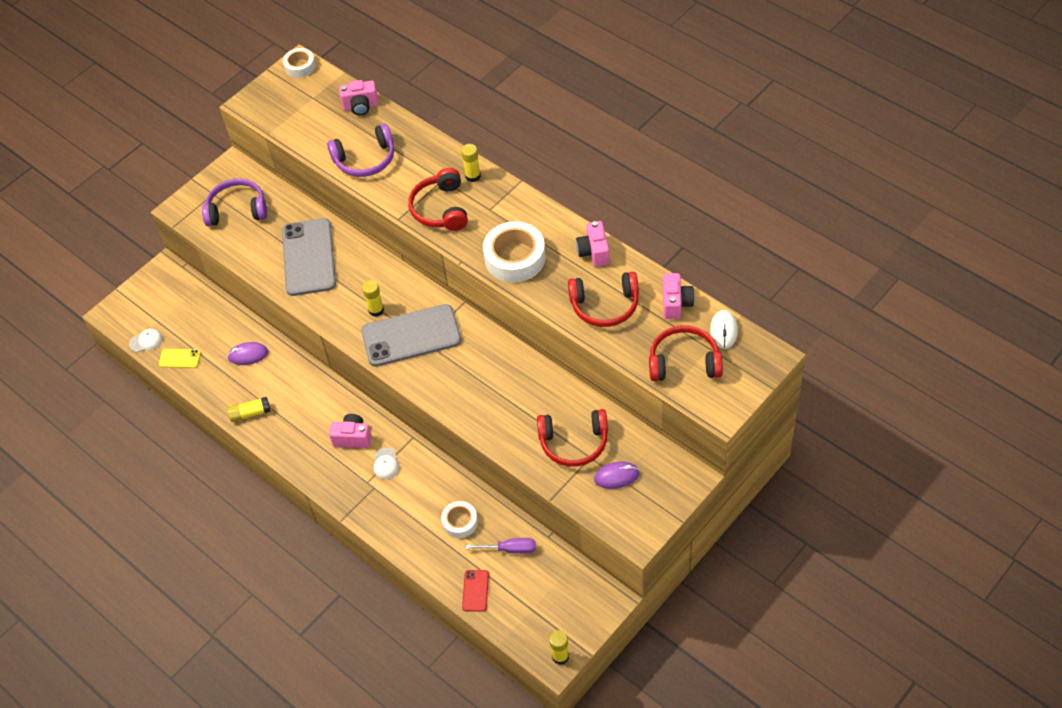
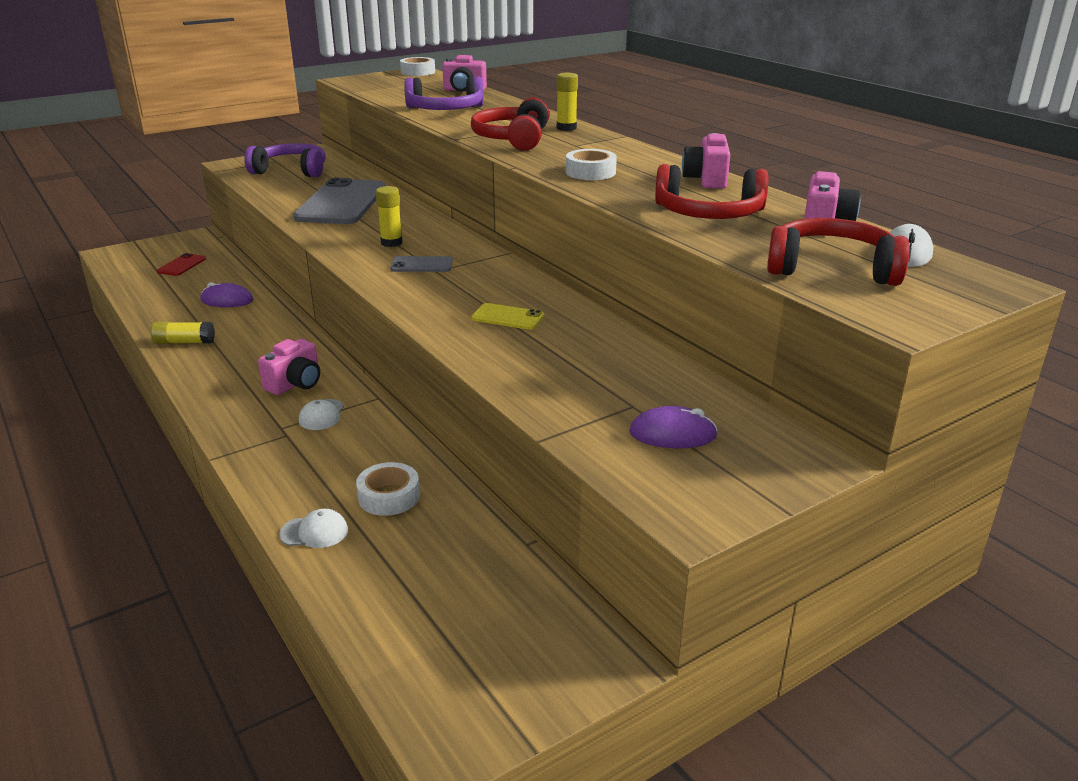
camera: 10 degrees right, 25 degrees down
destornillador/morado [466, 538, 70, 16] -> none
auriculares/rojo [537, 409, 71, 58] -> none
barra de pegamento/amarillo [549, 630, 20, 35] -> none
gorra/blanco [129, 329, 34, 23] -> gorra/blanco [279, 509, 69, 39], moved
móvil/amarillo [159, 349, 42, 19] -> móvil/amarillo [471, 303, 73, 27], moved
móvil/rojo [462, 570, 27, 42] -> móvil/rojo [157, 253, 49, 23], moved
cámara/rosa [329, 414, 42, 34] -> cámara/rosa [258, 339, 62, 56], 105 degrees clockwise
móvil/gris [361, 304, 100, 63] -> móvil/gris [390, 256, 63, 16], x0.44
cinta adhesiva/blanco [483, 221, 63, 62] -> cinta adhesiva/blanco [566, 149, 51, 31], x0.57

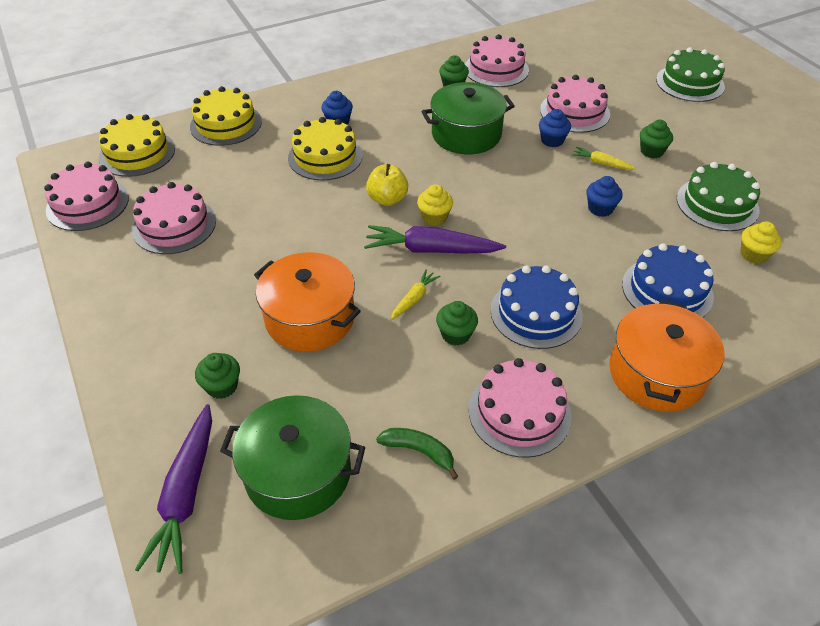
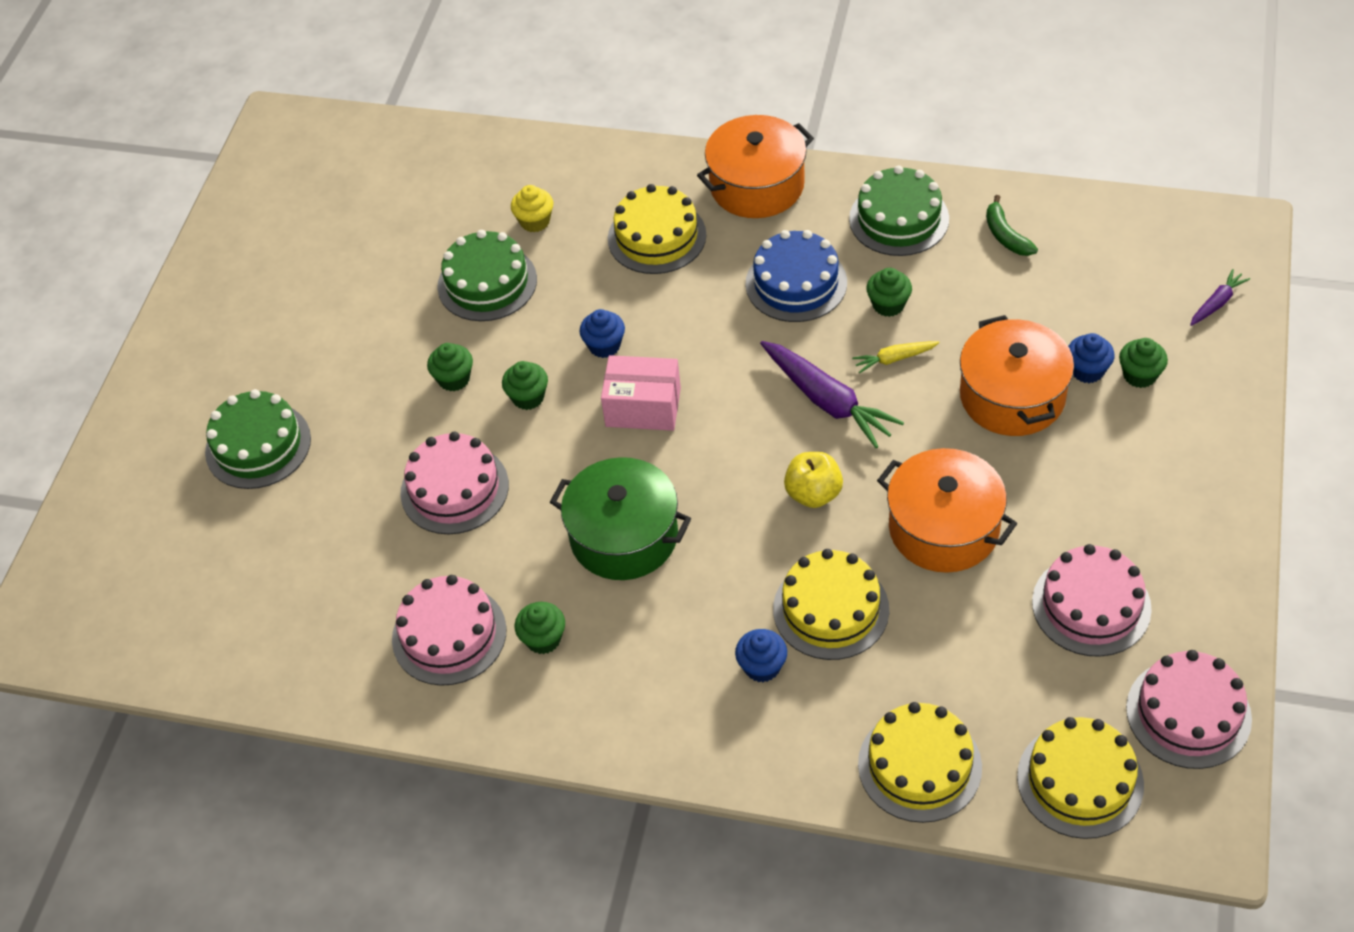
camera: 135 degrees left, 5 degrees up
olla/verde [220, 395, 145, 125] -> none
magdalena/amarillo [417, 184, 36, 42] -> none
none -> caja/rosa [601, 355, 80, 76]
none -> olla/naranja [877, 448, 140, 125]
magdalena/azul [539, 109, 32, 38] -> magdalena/azul [1068, 333, 47, 50], moved
zanahoria/amarillo [572, 147, 64, 23] -> magdalena/verde [502, 361, 46, 49]
tarta/rosa [469, 358, 103, 100] -> tarta/verde [849, 165, 100, 91]
tarta/azul [622, 243, 92, 75] -> tarta/amarillo [608, 184, 98, 90]
zanahoria/morado [135, 404, 77, 170] -> zanahoria/morado [1190, 269, 60, 57], x0.51

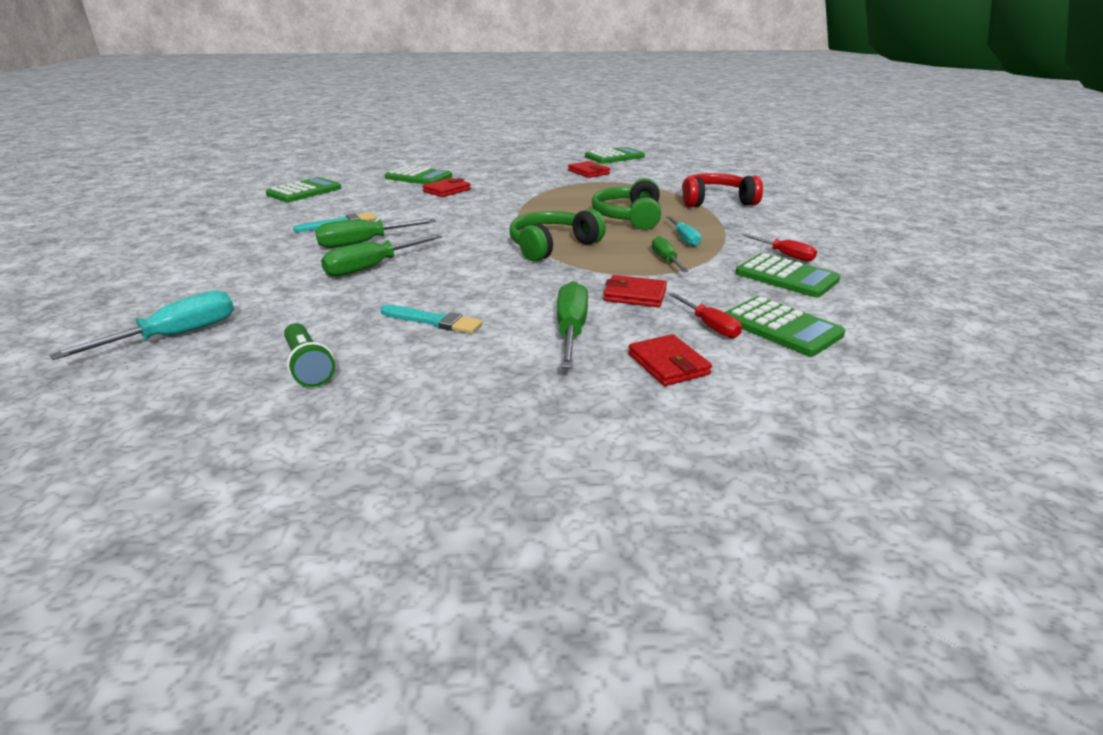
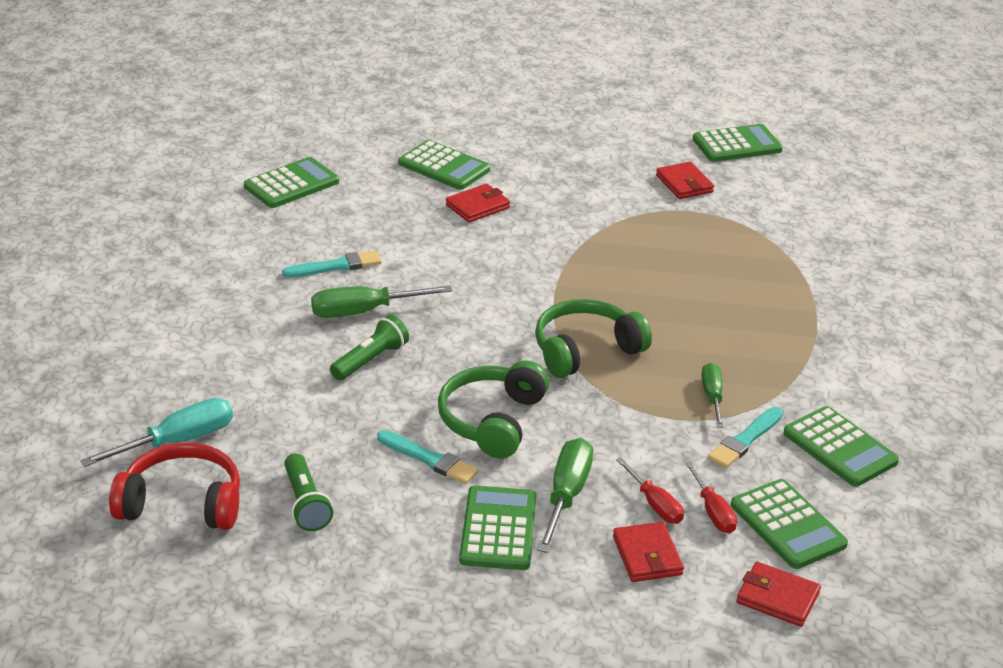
camera: 10 degrees right, 5 degrees up
destornillador/turquesa [667, 216, 34, 31] -> none
none -> calculadora/verde [459, 486, 77, 84]
none -> pincel/turquesa [708, 407, 75, 61]
auriculares/verde [592, 178, 69, 52] -> auriculares/verde [438, 360, 111, 98], moved
cartera/rojo [603, 275, 64, 32] -> cartera/rojo [736, 562, 85, 65], moved
auriculares/rojo [682, 173, 81, 34] -> auriculares/rojo [109, 443, 131, 87], moved
destornillador/rojo [743, 234, 74, 28] -> destornillador/rojo [616, 457, 68, 67], moved
destornillador/verde [321, 234, 121, 43] -> lámpara de mano/verde [330, 315, 79, 65]

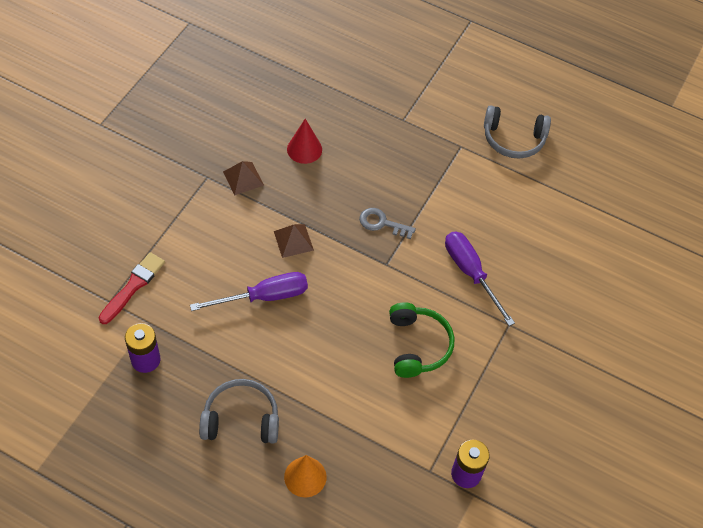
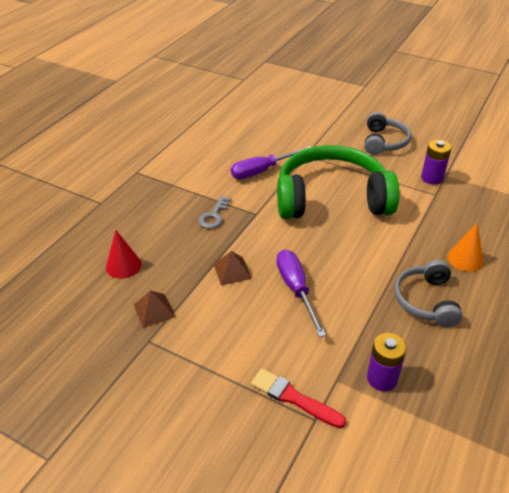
camera: 85 degrees left, 15 degrees down
auriculares/gris [484, 105, 67, 54] -> auriculares/gris [364, 112, 47, 43], moved
auriculares/verde [389, 302, 65, 76] -> auriculares/verde [277, 145, 123, 74], x1.93

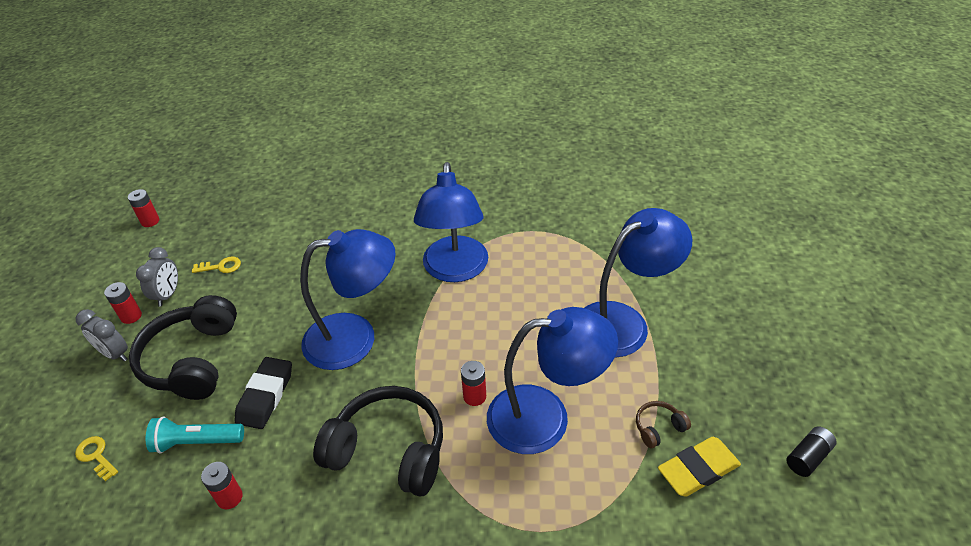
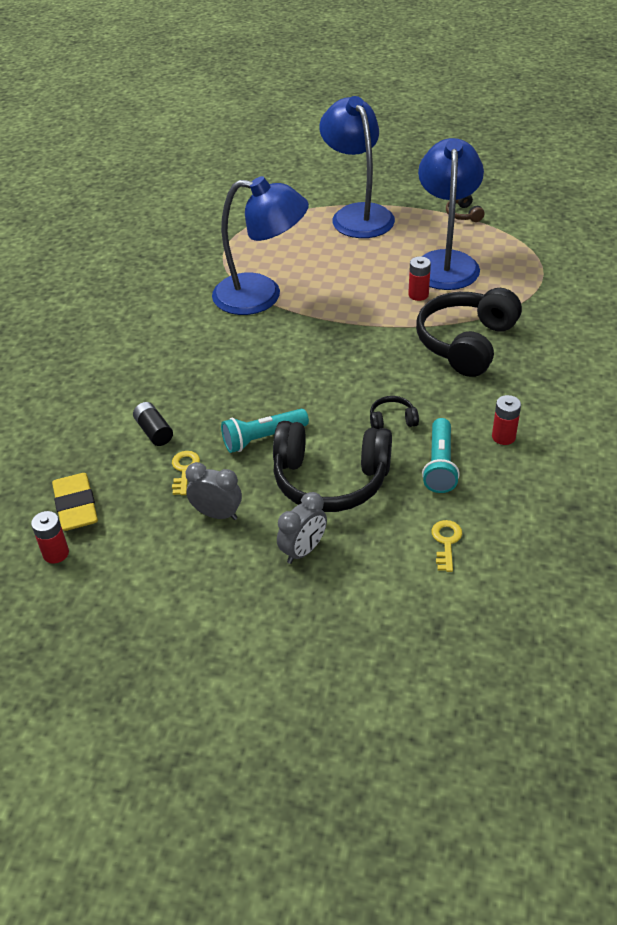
camera: 80 degrees left, 0 degrees up
pila/rojo [104, 282, 38, 42] -> none
lámpara/azul [300, 229, 96, 141] -> none
none -> lámpara de mano/turquesa [221, 408, 88, 45]
goma de borrar/amarillo [658, 437, 83, 60] -> goma de borrar/amarillo [52, 473, 46, 58], moved
pila/negro [787, 426, 50, 51] -> pila/negro [133, 402, 40, 44], moved
goma de borrar/negro [234, 357, 58, 72] -> auriculares/negro [370, 396, 49, 34]
llave/amarillo [75, 436, 43, 45] -> llave/amarillo [431, 520, 31, 52], 135 degrees clockwise

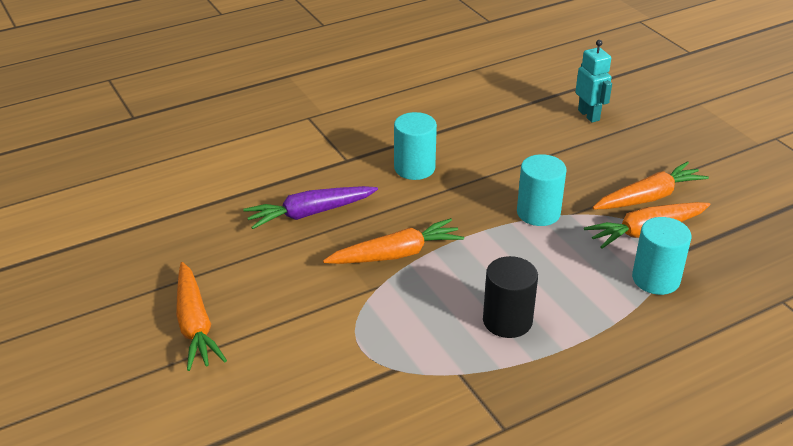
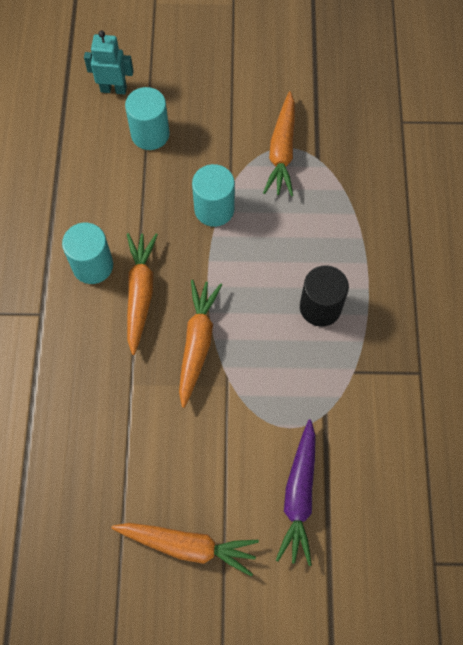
camera: 60 degrees left, 30 degrees up
zanahoria/morado [243, 186, 135, 43] -> zanahoria/morado [276, 419, 40, 147], moved
zanahoria/naranja [592, 161, 117, 48] -> zanahoria/naranja [127, 233, 31, 122], moved
cilindro/turquesa [632, 217, 59, 78] -> cilindro/turquesa [125, 87, 45, 63], moved

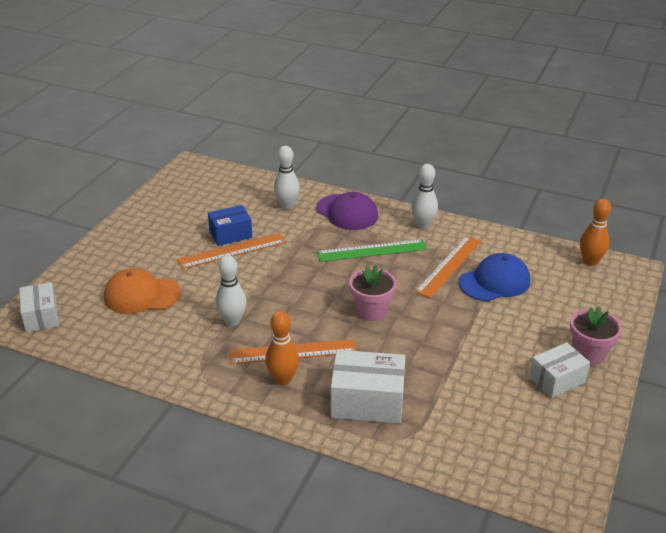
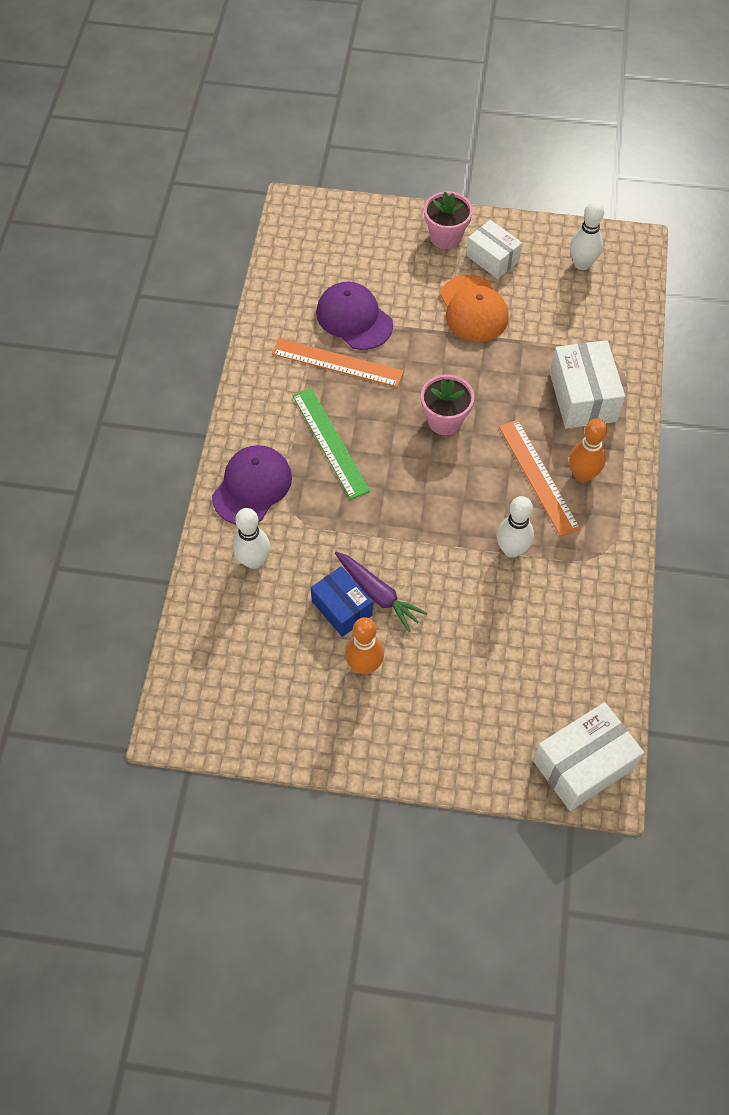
camera: 105 degrees left, 25 degrees up
gorra/naranja [104, 268, 77, 46] -> gorra/naranja [440, 275, 69, 67], moved
bolo/blanco [411, 164, 27, 65] -> bolo/blanco [570, 201, 34, 69], moved
bolo/naranja [580, 198, 31, 68] -> bolo/naranja [345, 617, 39, 58], moved
regla/naranja [177, 233, 109, 36] -> zanahoria/morado [335, 552, 92, 80]
gorra/azul [459, 253, 71, 48] -> gorra/morado [316, 282, 77, 68]
caja/blanco [19, 282, 40, 51] -> caja/blanco [533, 702, 111, 109], x1.51

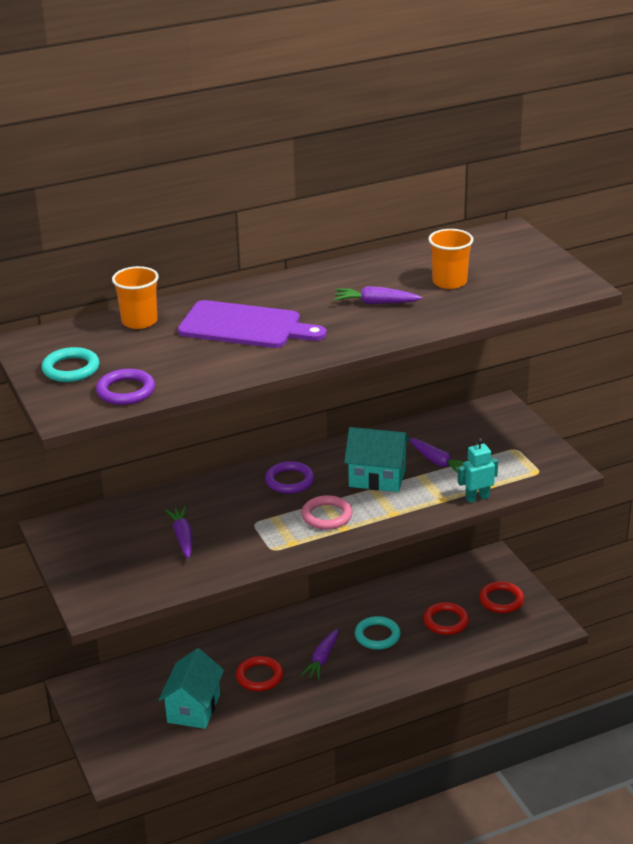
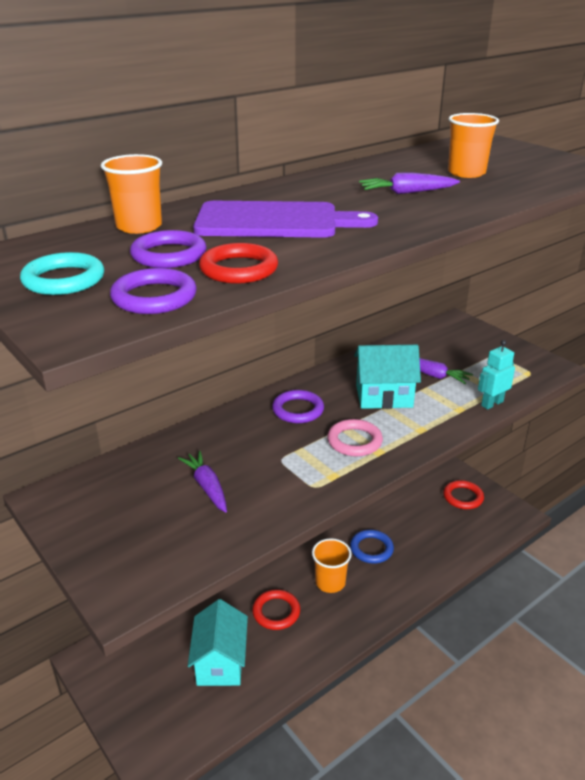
camera: 15 degrees left, 0 degrees up
none -> anillo/morado [130, 230, 76, 38]
anillo/rojo [423, 602, 46, 33] -> anillo/rojo [199, 243, 79, 40], moved
zanahoria/morado [301, 629, 37, 51] -> vaso/naranja [312, 538, 40, 55]
anillo/turquesa [355, 616, 46, 34] -> anillo/azul [350, 530, 44, 34]

